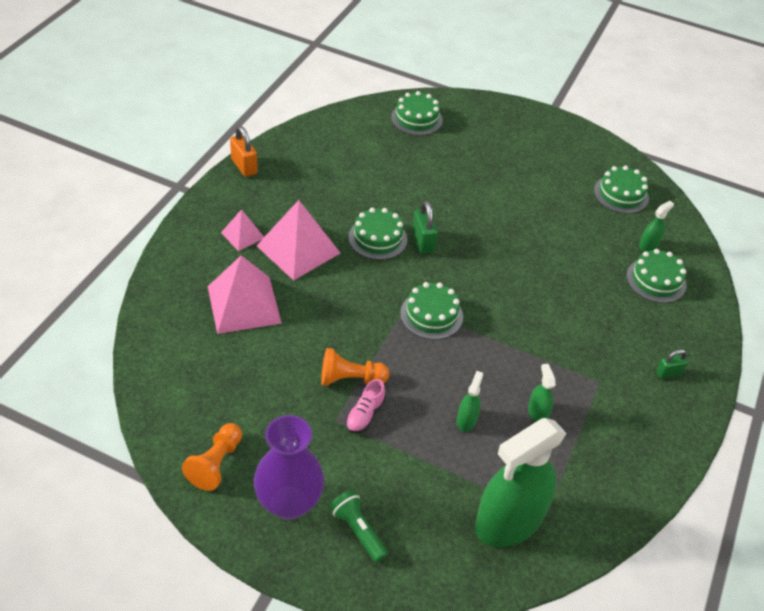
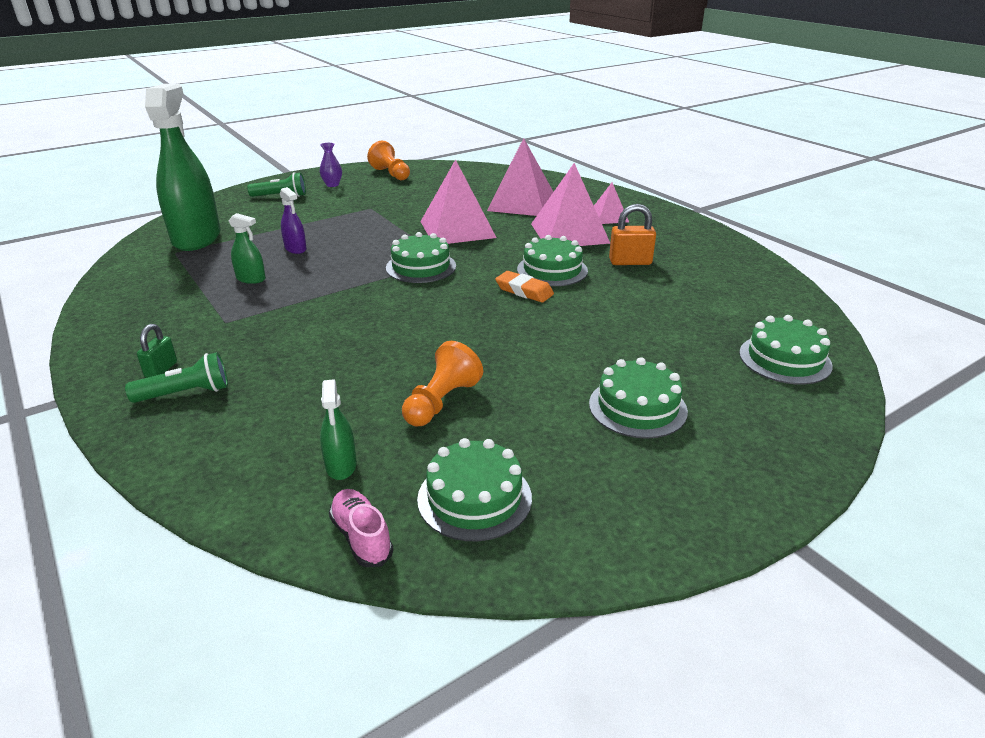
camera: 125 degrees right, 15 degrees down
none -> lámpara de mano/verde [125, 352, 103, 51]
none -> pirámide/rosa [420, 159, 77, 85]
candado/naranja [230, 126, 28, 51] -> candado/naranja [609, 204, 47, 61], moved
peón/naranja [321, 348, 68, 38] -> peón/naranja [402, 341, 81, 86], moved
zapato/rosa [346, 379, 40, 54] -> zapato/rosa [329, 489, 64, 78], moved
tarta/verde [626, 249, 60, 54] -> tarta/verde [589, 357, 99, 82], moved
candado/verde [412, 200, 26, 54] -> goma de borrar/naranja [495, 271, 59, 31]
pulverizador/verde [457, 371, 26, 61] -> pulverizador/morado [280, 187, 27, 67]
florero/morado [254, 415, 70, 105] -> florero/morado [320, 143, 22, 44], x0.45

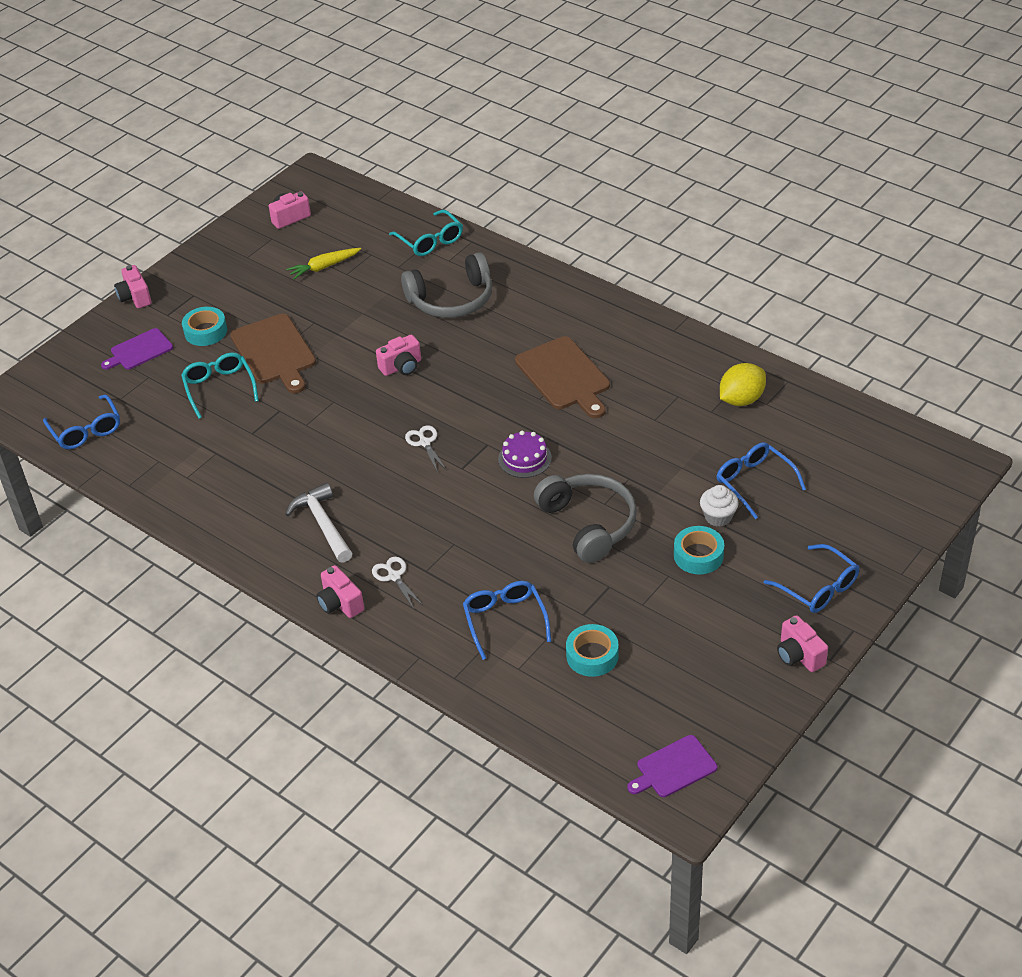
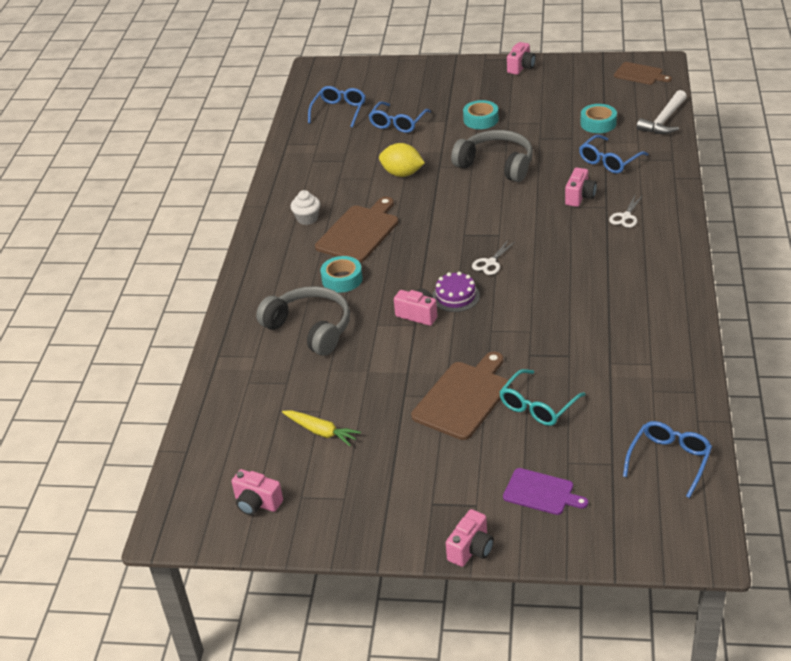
camera: 120 degrees left, 5 degrees down
gafas/turquesa [389, 210, 74, 46] -> none
cinta adhesiva/turquesa [182, 307, 45, 39] -> cinta adhesiva/turquesa [320, 256, 43, 37], moved
martillo/blanco [285, 483, 68, 80] -> martillo/blanco [637, 90, 50, 44], moved
cámara/rosa [316, 565, 48, 53] -> cámara/rosa [565, 168, 32, 39], moved
tarta/morado [498, 431, 54, 47] -> tarta/morado [432, 272, 48, 40], moved
magdalena/blanco [700, 485, 39, 42] -> magdalena/blanco [291, 190, 29, 35], moved
limón/amarillo [720, 363, 46, 43] -> limón/amarillo [379, 143, 46, 34], moved
gafas/azul [764, 544, 95, 69] -> gafas/azul [308, 86, 58, 42], moved
tabla de cortar/morado [628, 735, 89, 62] -> tabla de cortar/marrón [614, 62, 58, 23]
auriculares/gris [534, 474, 103, 89] -> auriculares/gris [451, 130, 82, 52], 90 degrees clockwise

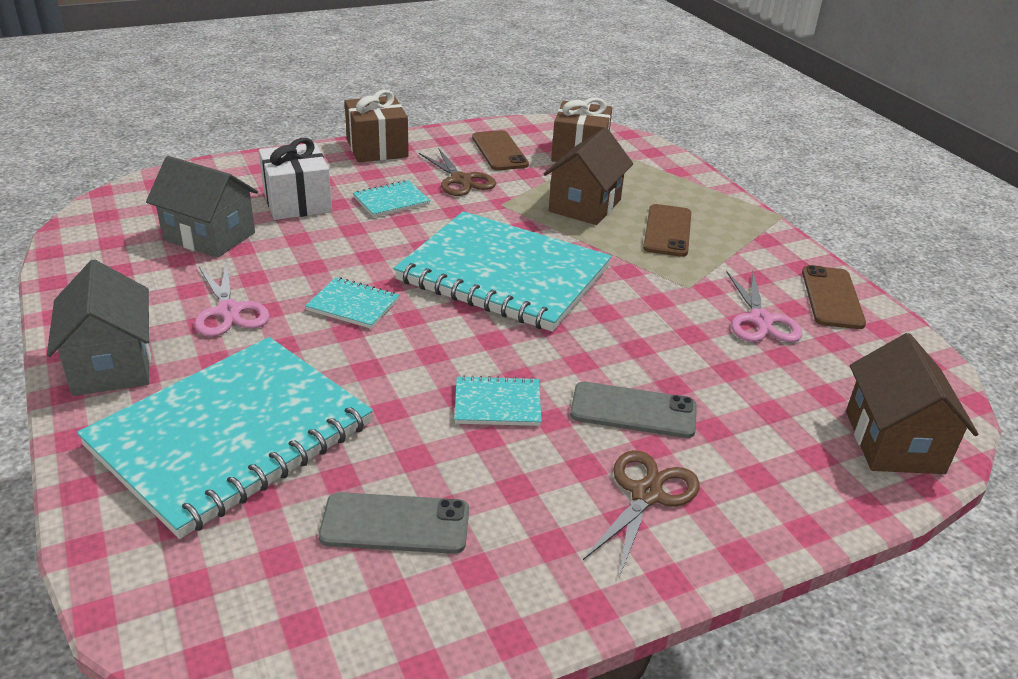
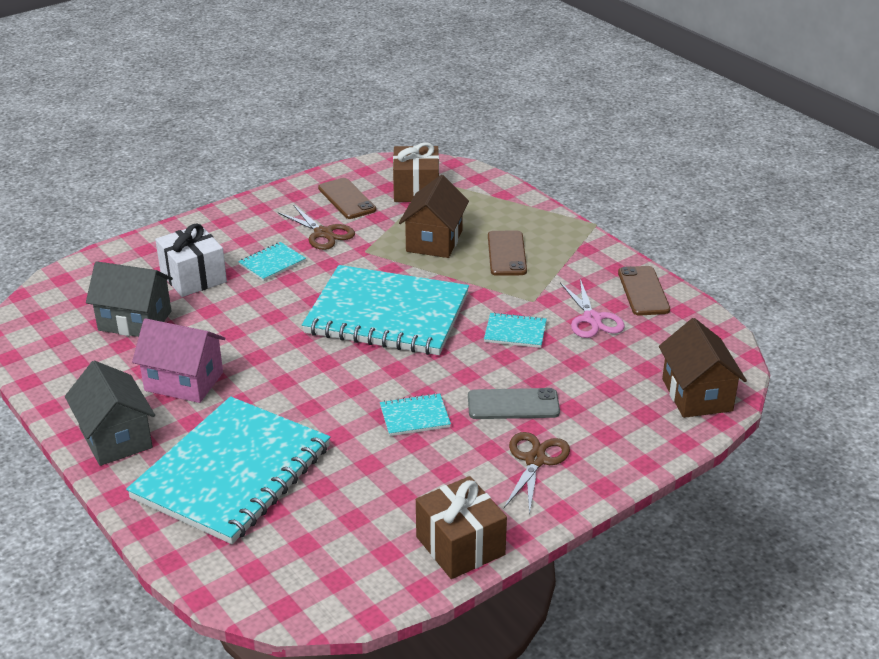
camera: 10 degrees left, 0 degrees up
móvil/gris [319, 492, 150, 62] -> none
cuaderno/turquesa [305, 277, 94, 52] -> cuaderno/turquesa [484, 312, 63, 36], moved
regalo/marrón [345, 90, 64, 72] -> regalo/marrón [416, 476, 91, 103], moved
tijeras/rosa [194, 261, 76, 76] -> casa/rosa [132, 318, 93, 85]

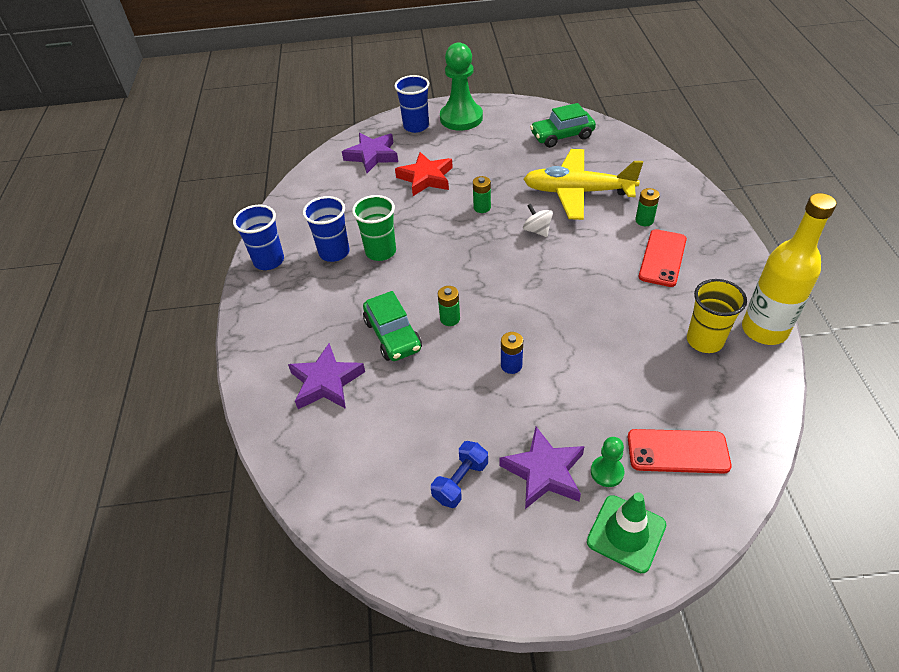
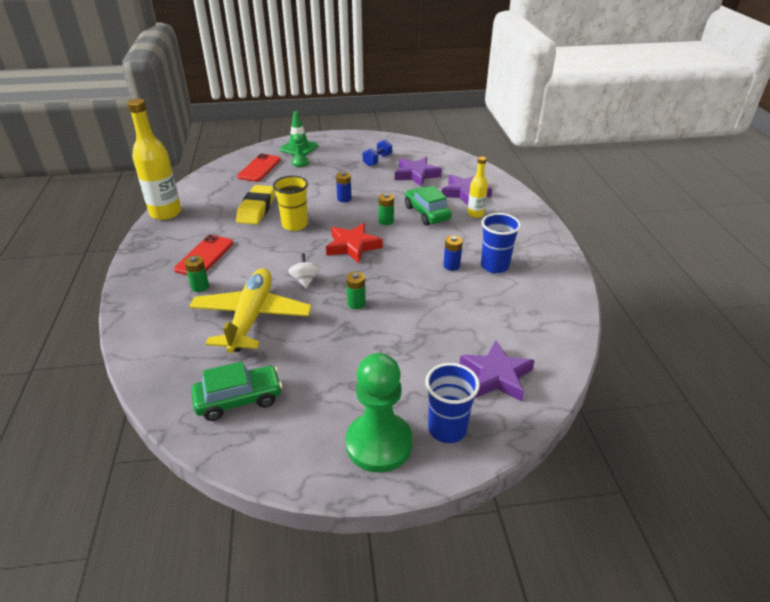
camera: 175 degrees right, 10 degrees down
vaso/azul [233, 205, 51, 65] -> none
none -> goma de borrar/amarillo [236, 185, 39, 40]
none -> botella/amarillo [468, 156, 20, 62]
estrella/rojo [395, 152, 58, 44] -> estrella/rojo [326, 223, 57, 40], moved
estrella/morado [499, 427, 85, 82] -> estrella/morado [395, 157, 47, 30], moved
vaso/amarillo [687, 279, 60, 74] -> vaso/amarillo [273, 176, 35, 55], moved
vaso/verde [352, 195, 44, 66] -> pila/azul [443, 235, 20, 36]
peonza/blanco [523, 204, 30, 33] -> peonza/blanco [288, 253, 33, 35], 150 degrees counterclockwise
avión/amarillo [524, 149, 119, 71] -> avión/amarillo [189, 268, 123, 85], 90 degrees counterclockwise
móvil/rojo [628, 429, 104, 45] -> móvil/rojo [237, 154, 44, 28], 75 degrees counterclockwise

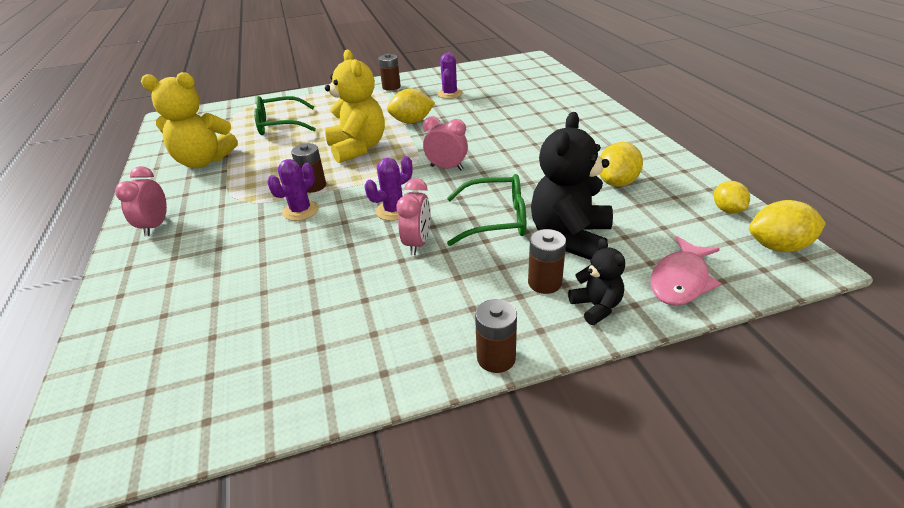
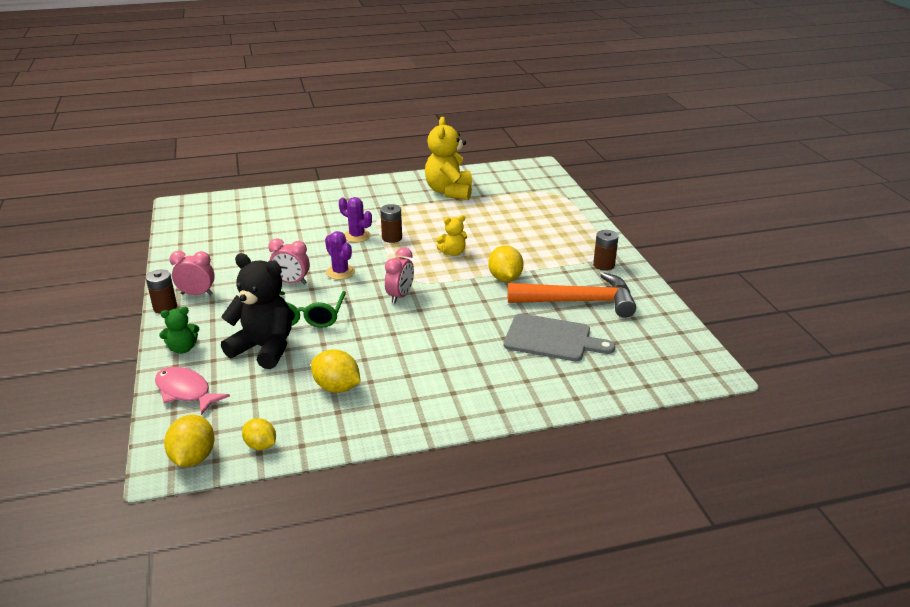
camera: 90 degrees right, 5 degrees down
gafas/verde [254, 96, 62, 39] -> none
pila/marrón [528, 229, 38, 65] -> none
none -> tabla de cortar/gris [504, 313, 111, 48]
despertador/rosa [115, 166, 52, 70] -> despertador/rosa [169, 251, 46, 44], moved
cactus/morado [437, 52, 26, 47] -> martillo/naranja [508, 272, 128, 46]
osito/negro [568, 238, 57, 87] -> osito/verde [159, 307, 40, 47]
limón/amarillo [714, 181, 36, 32] -> limón/amarillo [242, 418, 34, 32], 45 degrees clockwise
osito/amarillo [325, 50, 60, 113] -> osito/amarillo [436, 215, 31, 41], x0.51

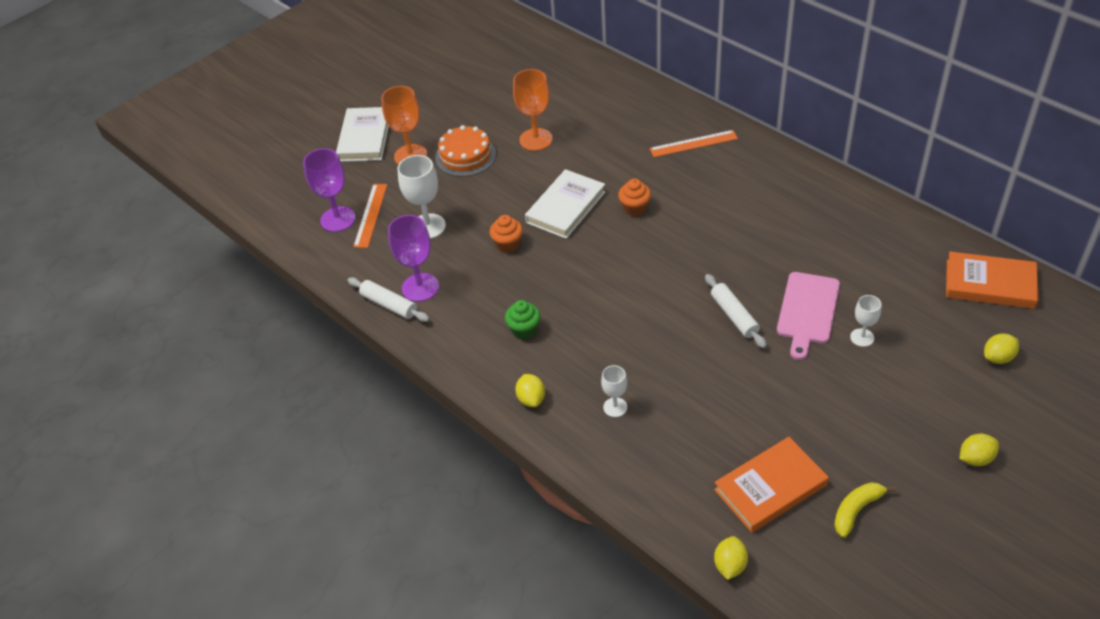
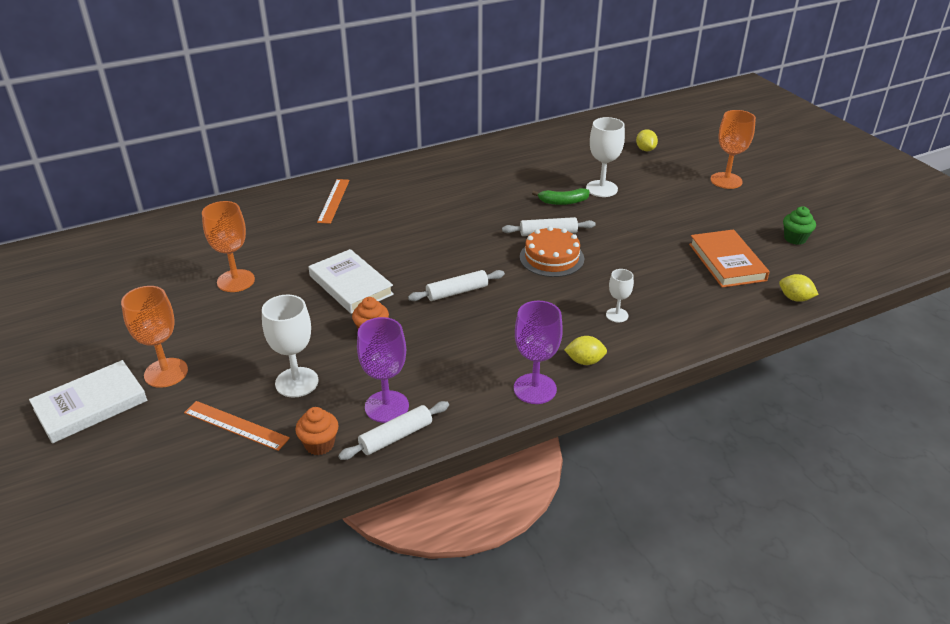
camera: 75 degrees left, 10 degrees down
plátano/amarillo [834, 482, 62, 56] -> none
libro/naranja [946, 252, 93, 57] -> none
none -> rodillo/blanco [408, 270, 97, 31]
copa/morado [303, 148, 53, 84] -> copa/morado [514, 301, 49, 103], moved
tarta/naranja [435, 125, 61, 52] -> tarta/naranja [520, 226, 64, 51], moved
magdalena/verde [505, 300, 36, 40] -> magdalena/verde [783, 206, 33, 39], moved
magdalena/naranja [618, 179, 33, 37] -> magdalena/naranja [295, 407, 44, 48], moved
tabla de cortar/rosa [777, 272, 63, 88] -> plátano/verde [532, 188, 58, 17]
limón/amarillo [960, 434, 39, 32] -> copa/naranja [710, 110, 46, 79]
libro/blanco [336, 107, 53, 55] -> libro/blanco [29, 360, 118, 83], 60 degrees counterclockwise
copa/blanco [850, 295, 31, 52] -> copa/blanco [586, 117, 39, 80], x1.74

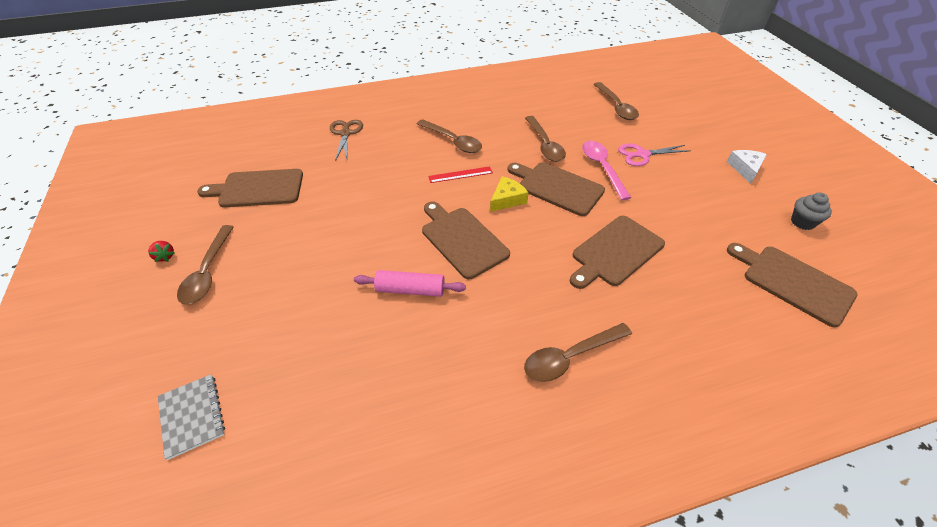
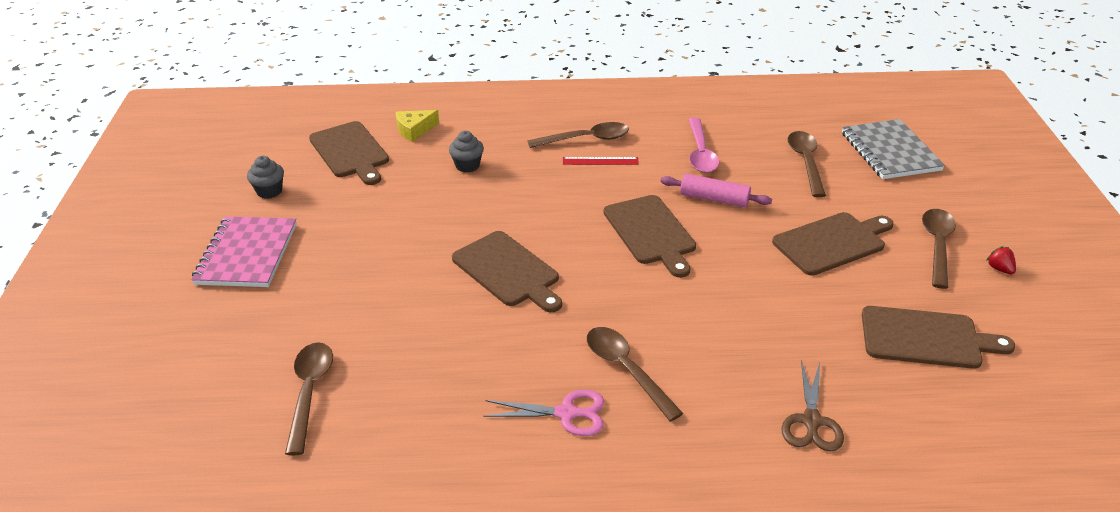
camera: 165 degrees left, 10 degrees down
none -> magdalena/gris [449, 131, 35, 41]
regla/rojo [428, 166, 65, 17] -> regla/rojo [563, 157, 76, 8], moved
queso/amarillo [490, 176, 39, 36] -> queso/amarillo [396, 110, 43, 32], moved
cuchara/marrón [525, 116, 41, 46] -> cuchara/marrón [788, 131, 38, 66], moved
tabla de cortar/marrón [570, 216, 95, 73] -> tabla de cortar/marrón [772, 212, 122, 63], moved
cuchara/rosa [582, 141, 49, 59] -> cuchara/rosa [688, 118, 31, 55], moved
tijeras/rosa [618, 144, 73, 22] -> tijeras/rosa [483, 389, 121, 47], moved
queso/blanco [727, 150, 40, 34] -> cuaderno/rosa [191, 216, 106, 71]
cuaderno/gris [158, 374, 67, 86] -> cuaderno/gris [842, 119, 103, 60], x1.60

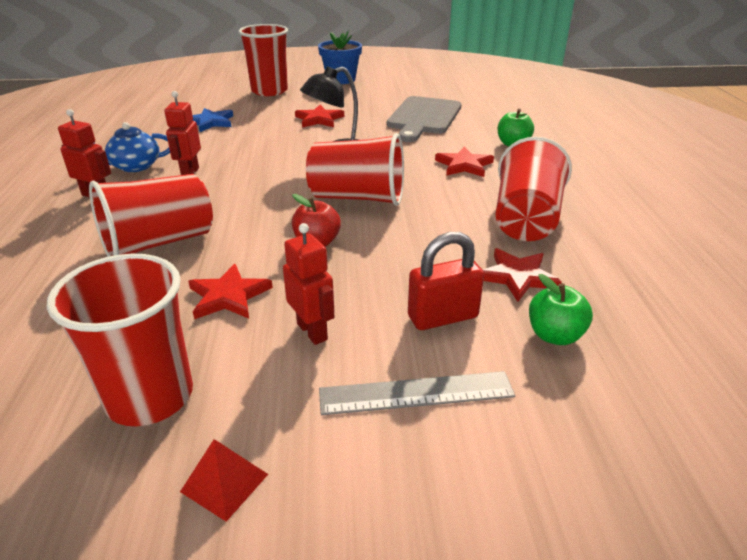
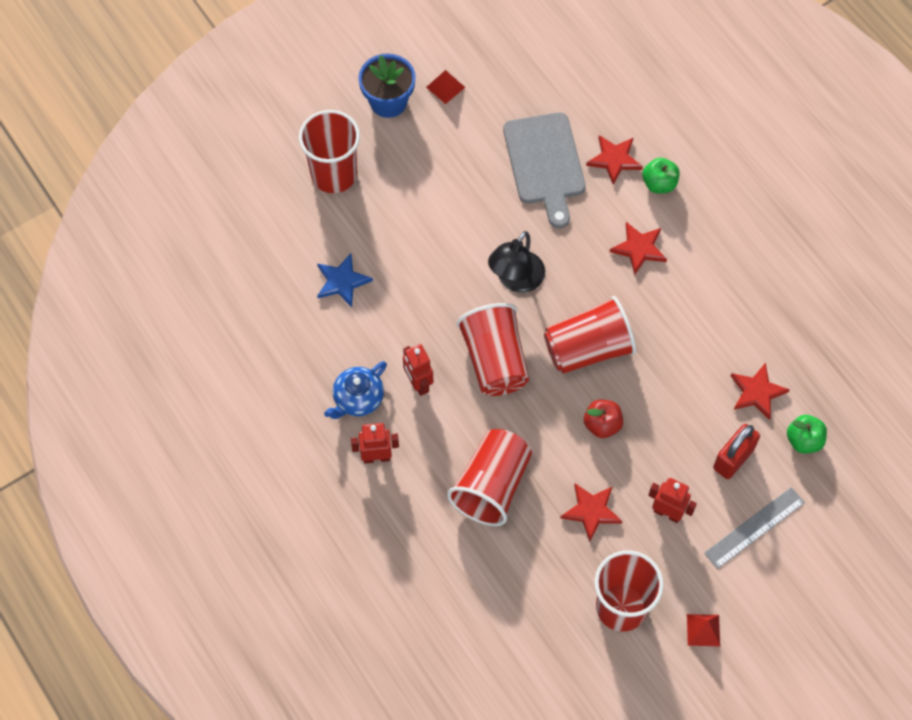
camera: 30 degrees left, 30 degrees up
none -> pirámide/rojo [426, 70, 39, 34]
estrella/rojo [295, 105, 49, 23] -> estrella/rojo [586, 135, 57, 50], moved
vaso/rojo [495, 137, 77, 104] -> vaso/rojo [457, 303, 72, 93], moved

